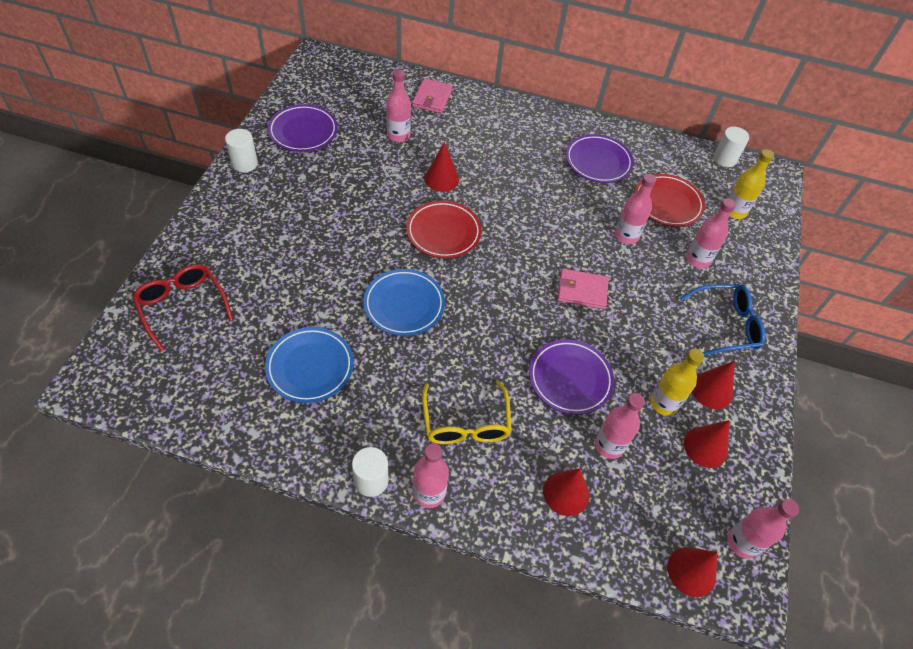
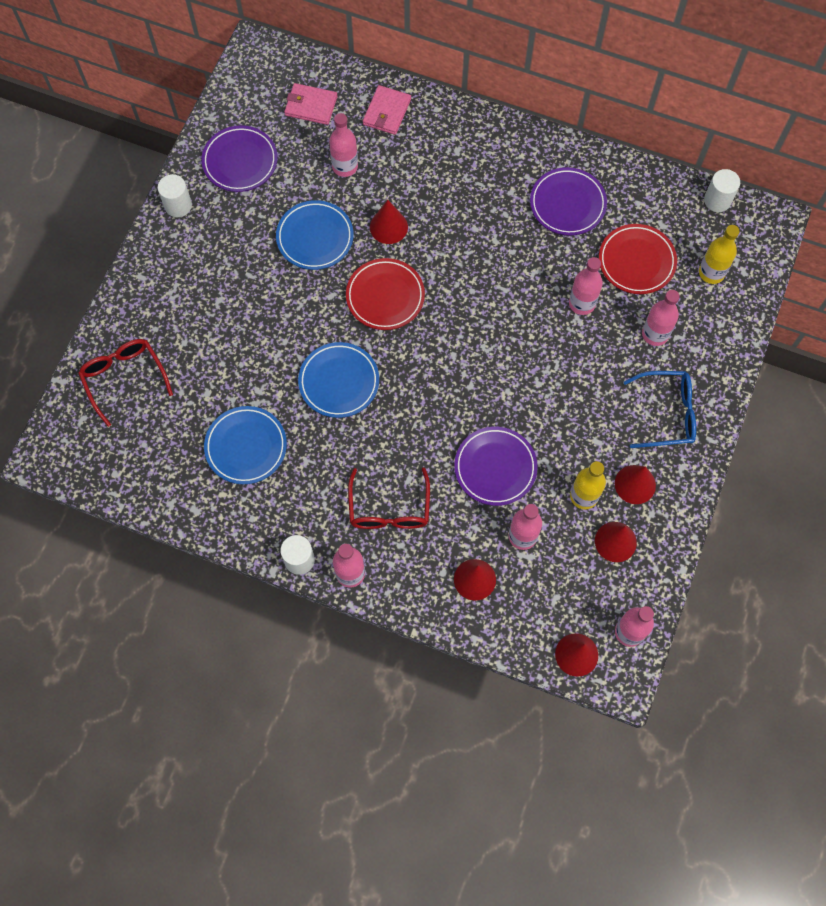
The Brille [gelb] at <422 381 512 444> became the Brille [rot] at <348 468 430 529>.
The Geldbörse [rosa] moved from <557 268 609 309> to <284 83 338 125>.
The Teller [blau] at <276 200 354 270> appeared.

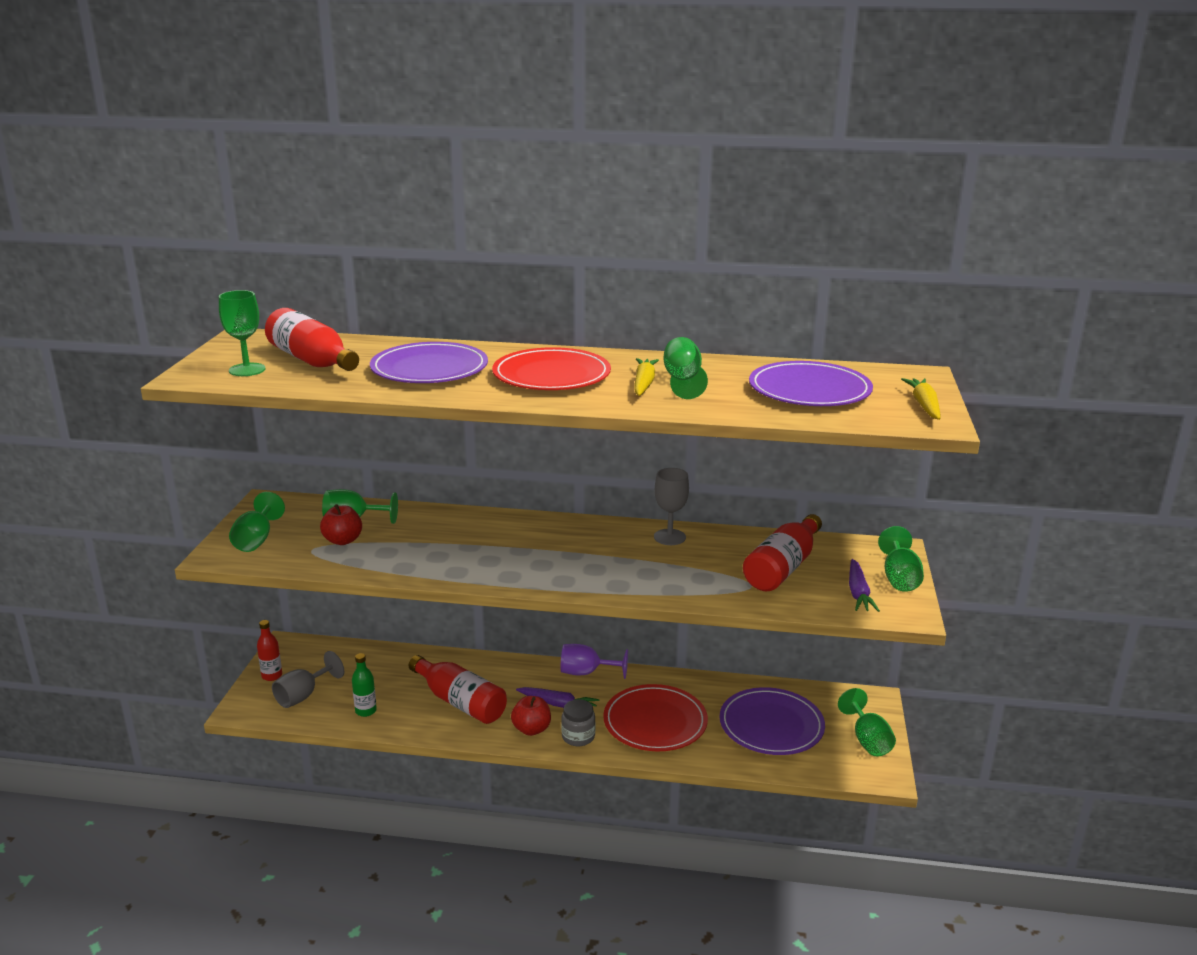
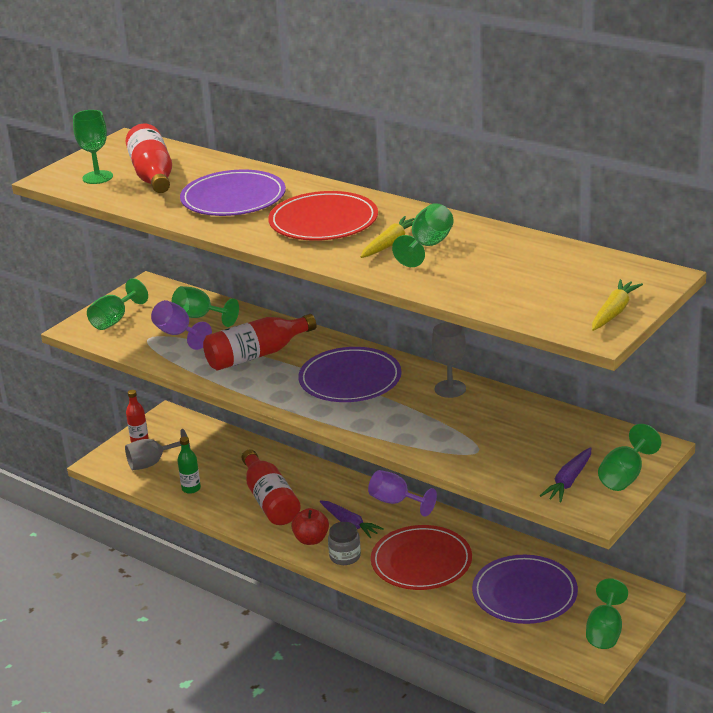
The Apfel [rot] at <320 504 362 545> was replaced by the Kelch [lila] at <151 300 212 350>.
The Flasche [rot] moved from <743 514 822 591> to <203 314 316 370>.
The Teller [lila] moved from <749 361 873 406> to <298 347 401 402>.

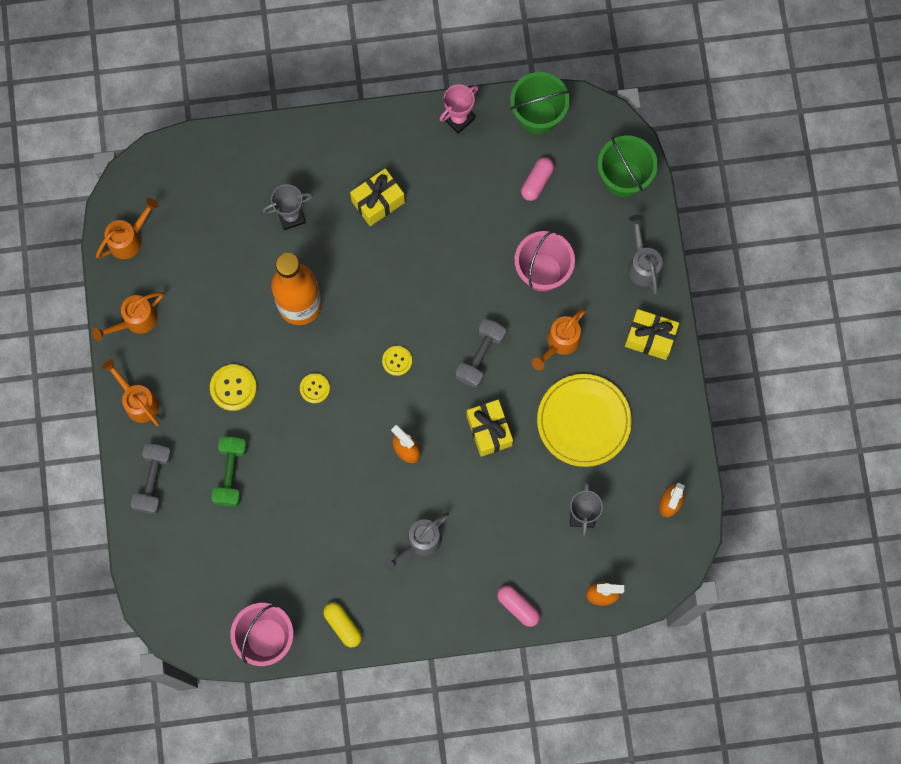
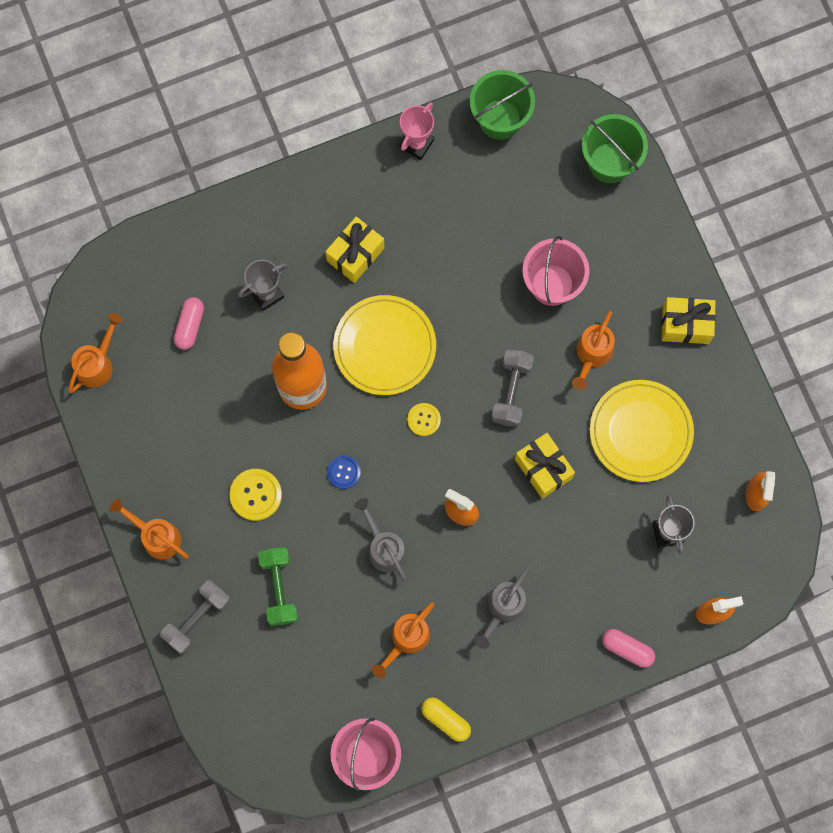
The Gießkanne [orange] moved from <92 292 164 341> to <372 602 434 678>.
The Hantel [grau] at <130 444 172 514> turned 45 degrees clockwise.
The Knopf [gelb] at <300 373 330 403> became the Knopf [blau] at <327 456 361 489>.
The Kapsel [rosa] moved from <521 157 554 201> to <174 297 204 350>.
The Gießkanne [grau] moved from <628 215 663 294> to <354 498 407 582>.
The Teller [gelb] at <333 295 436 395> appeared.

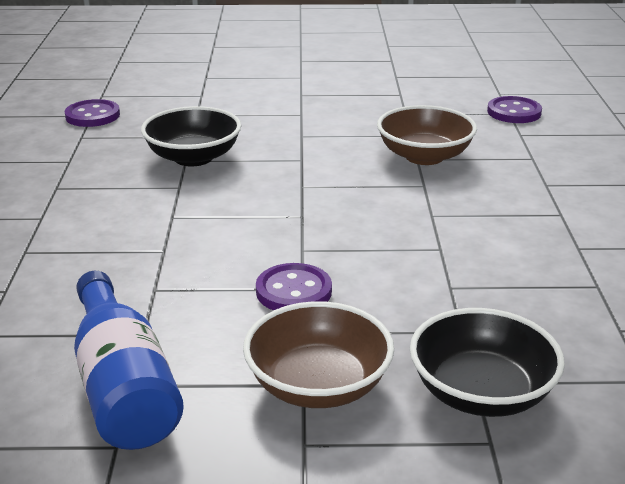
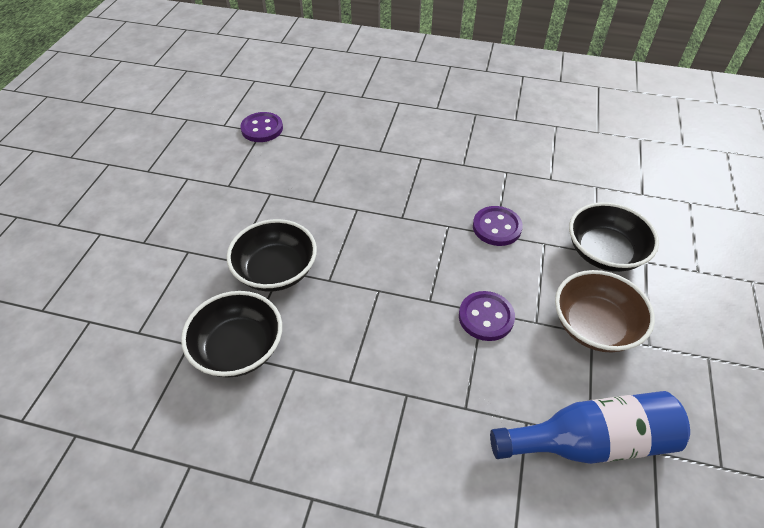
The Knopf [lila] moved from <65 99 120 127> to <473 206 523 246>.
The Schüssel [braun] at <377 105 477 165> disappeared.
The Schüssel [schwarz] at <227 219 317 292> appeared.

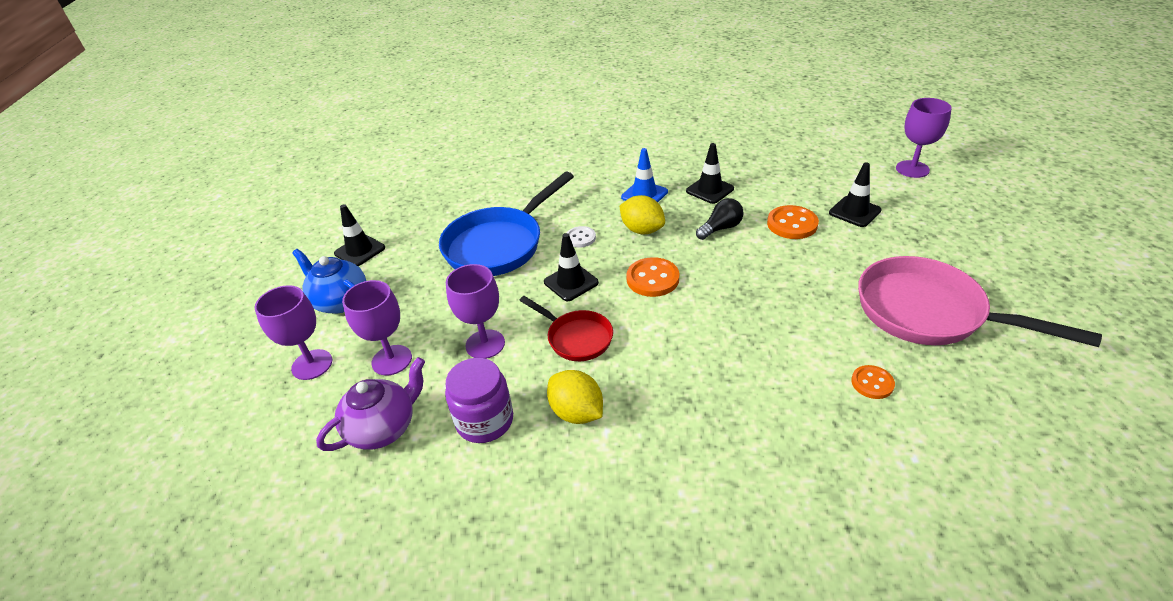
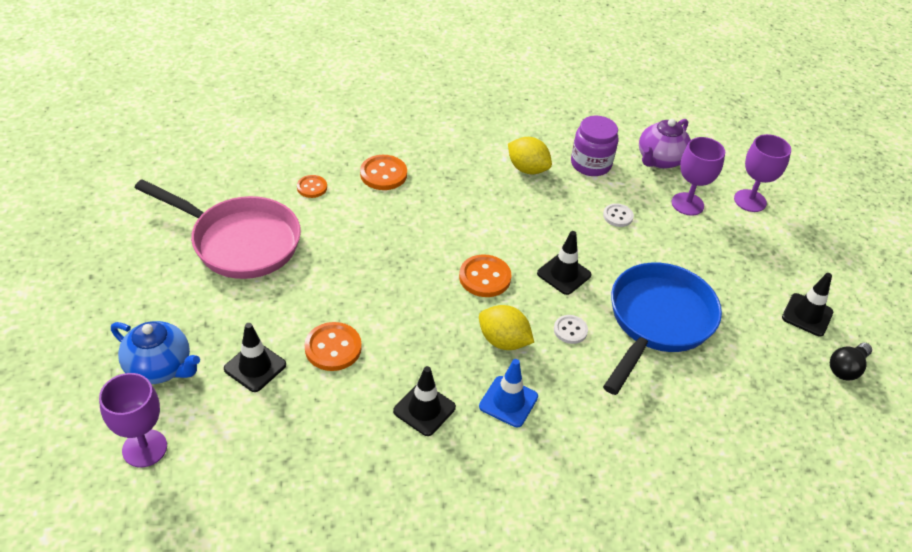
The Teekanne [blau] moved from <292 249 366 313> to <111 321 200 384>.
The Kelch [lila] at <446 264 505 359> was replaced by the Knopf [weiß] at <603 203 634 227>.
The Pfanne [rot] at <519 296 613 361> disappeared.
The Glühbirne [schwarz] moved from <696 198 744 240> to <830 343 872 381>.
The Knopf [orange] at <360 155 407 190> appeared.

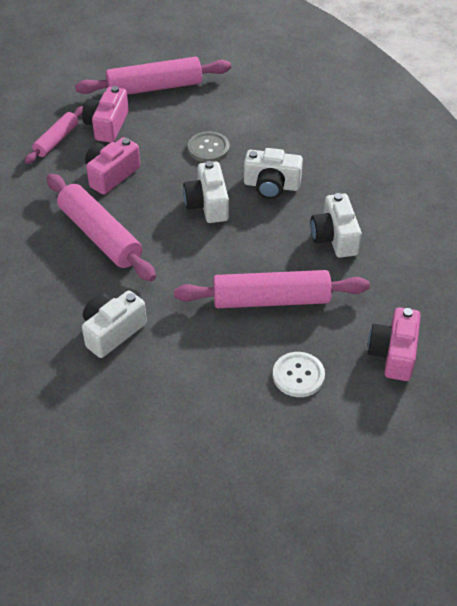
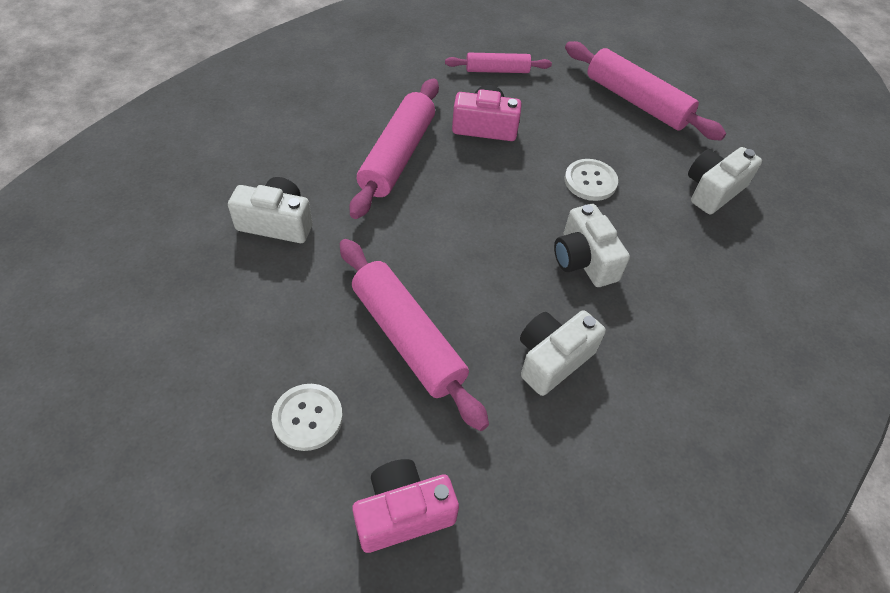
The Kamera [rosa] at <82 86 129 143> disappeared.
The Kamera [weiß] moved from <183 161 229 223> to <688 147 762 215>.
The Knopf [grau] at <188 131 230 162> became the Knopf [weiß] at <565 159 618 201>.

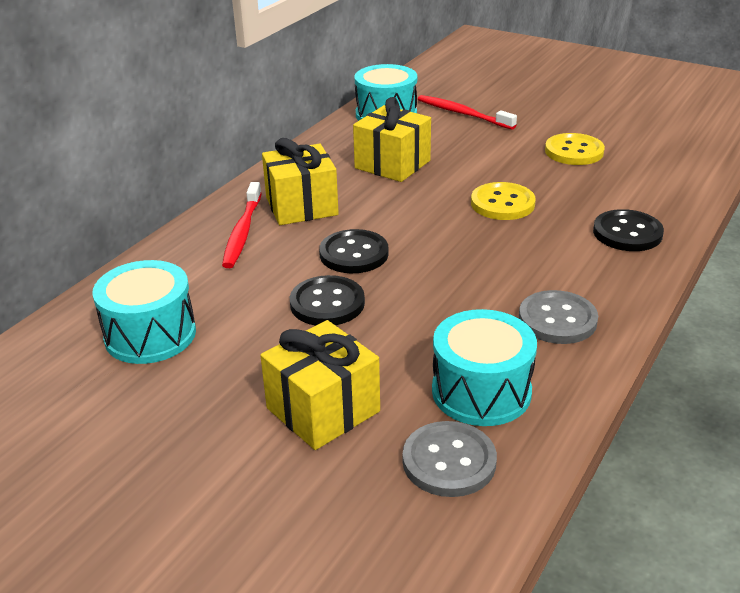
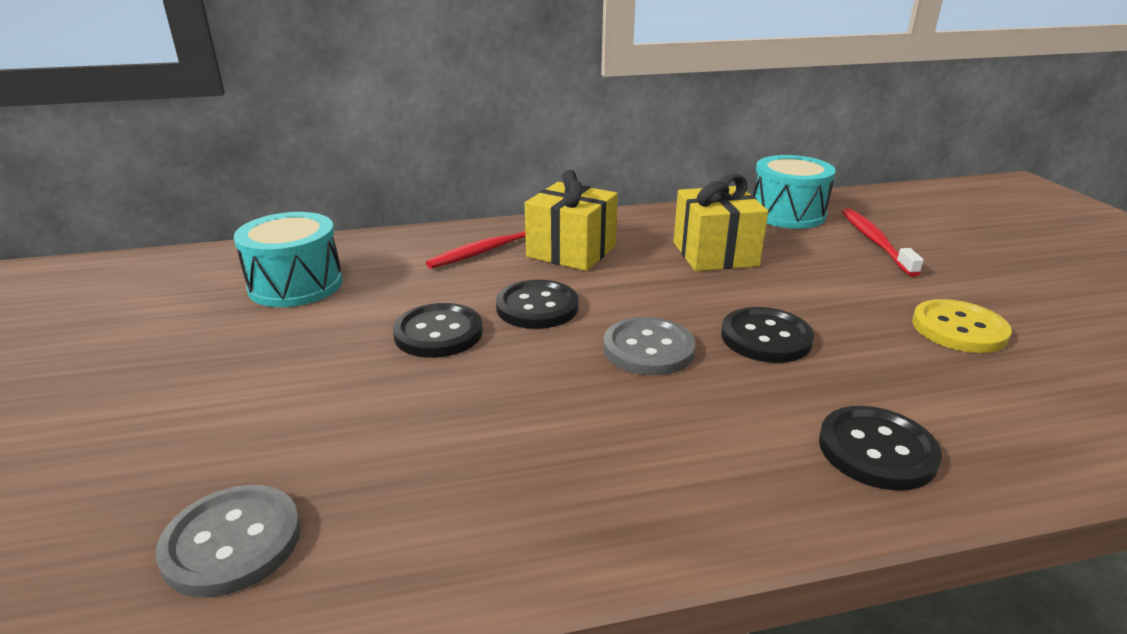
The Geschenk [gelb] at <260 320 380 450> disappeared.
The Trommel [türkis] at <432 309 537 426> disappeared.
The Knopf [gelb] at <471 182 536 220> became the Knopf [schwarz] at <721 307 814 363>.
The Knopf [grau] moved from <519 290 598 344> to <603 317 696 375>.

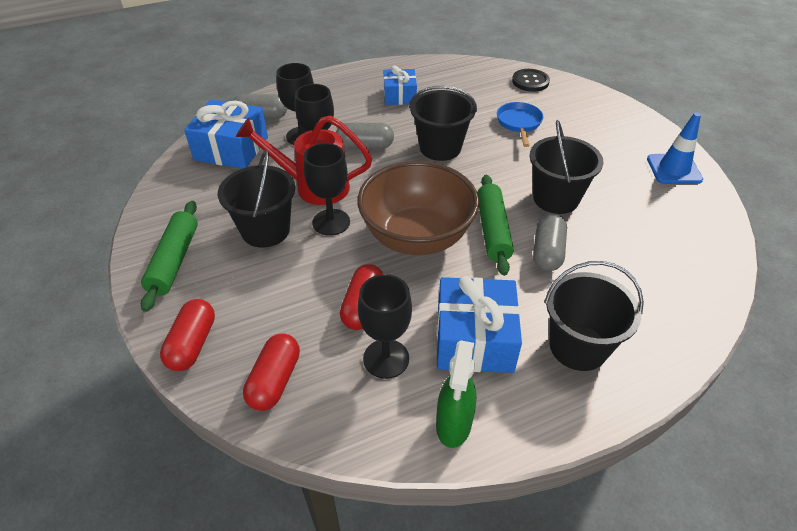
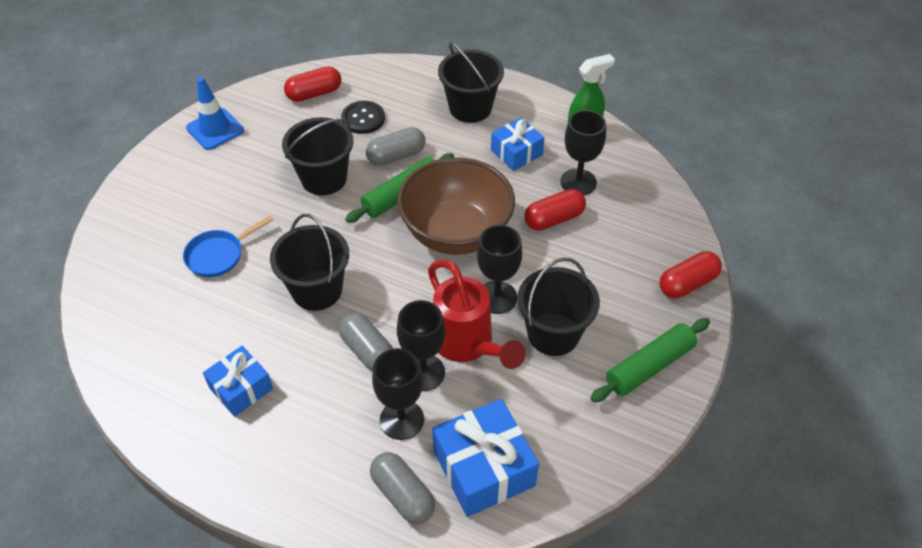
The Kapsel [rot] moved from <243 333 300 411> to <284 66 341 102>.
The Geschenk [blau] at <437 276 522 373> changed to 0.63 times the size.
The Knopf [schwarz] moved from <512 69 550 92> to <341 101 385 134>.

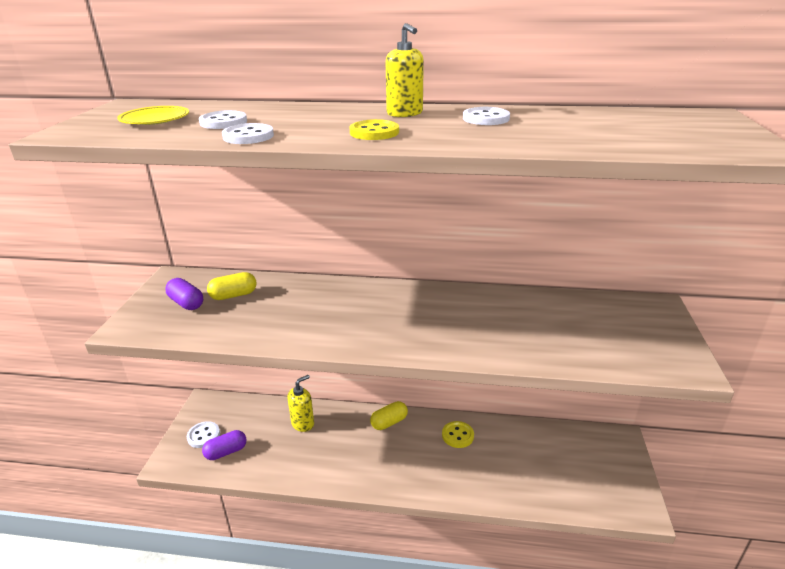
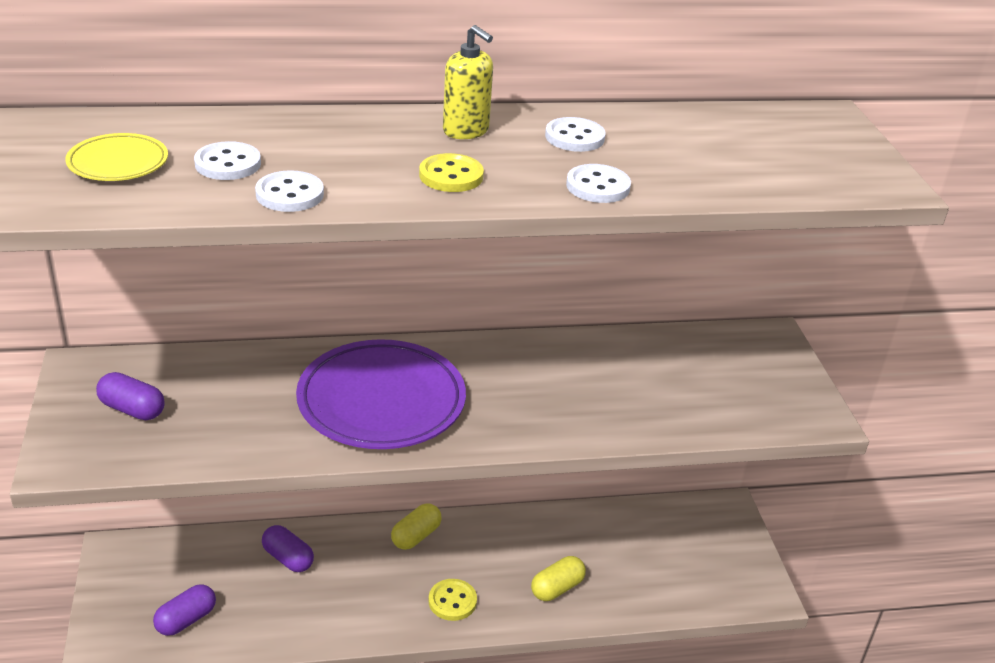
The Knopf [weiß] moved from <187 421 220 448> to <566 164 631 203>.
The Kapsel [gelb] moved from <207 272 257 300> to <531 556 586 601>.
The Seifenspender [gelb] at <287 375 314 432> was replaced by the Kapsel [lila] at <262 525 314 572>.
The Knopf [gelb] moved from <442 421 474 448> to <429 579 477 621>.
The Teller [lila] at <296 339 466 449> appeared.

